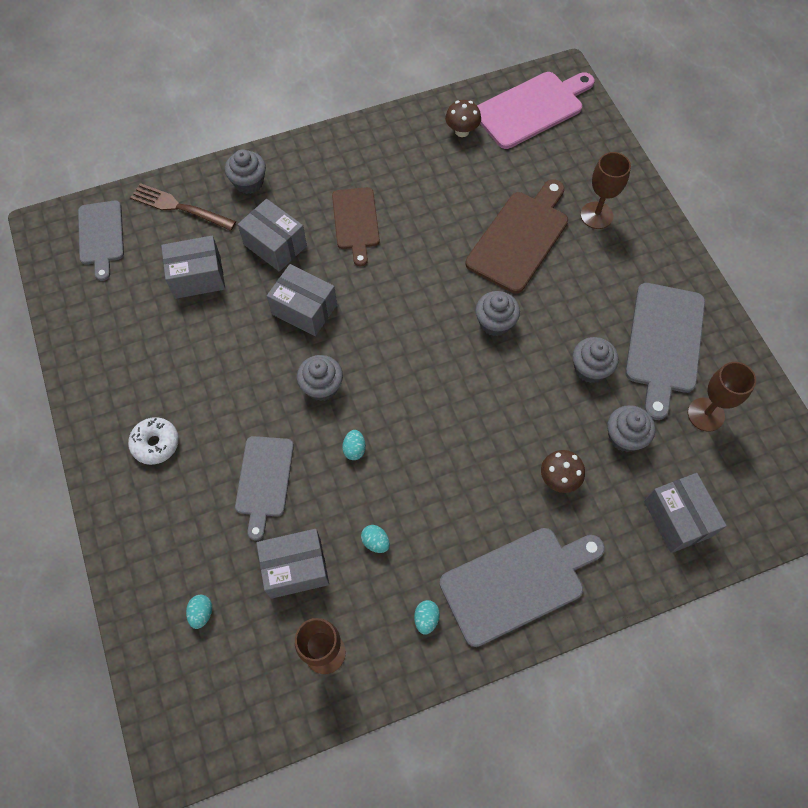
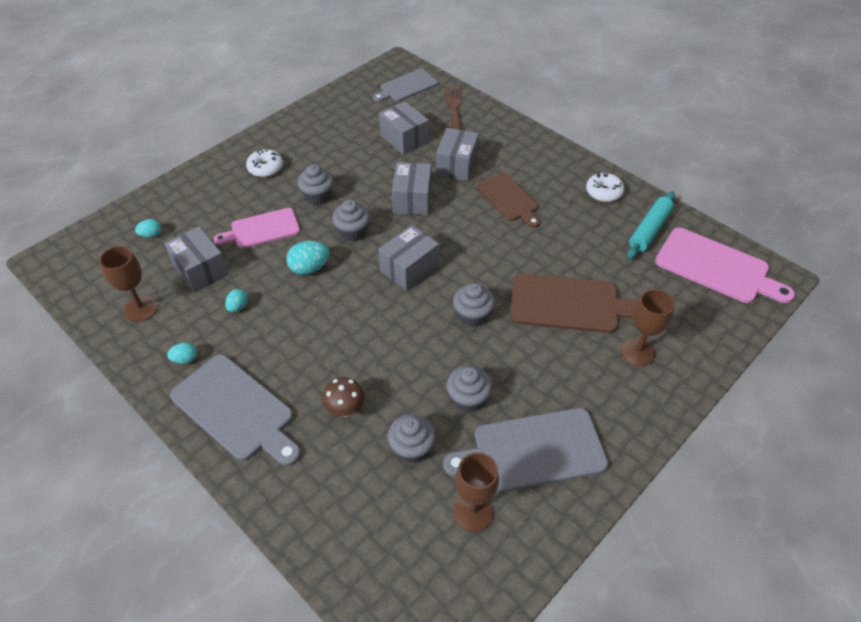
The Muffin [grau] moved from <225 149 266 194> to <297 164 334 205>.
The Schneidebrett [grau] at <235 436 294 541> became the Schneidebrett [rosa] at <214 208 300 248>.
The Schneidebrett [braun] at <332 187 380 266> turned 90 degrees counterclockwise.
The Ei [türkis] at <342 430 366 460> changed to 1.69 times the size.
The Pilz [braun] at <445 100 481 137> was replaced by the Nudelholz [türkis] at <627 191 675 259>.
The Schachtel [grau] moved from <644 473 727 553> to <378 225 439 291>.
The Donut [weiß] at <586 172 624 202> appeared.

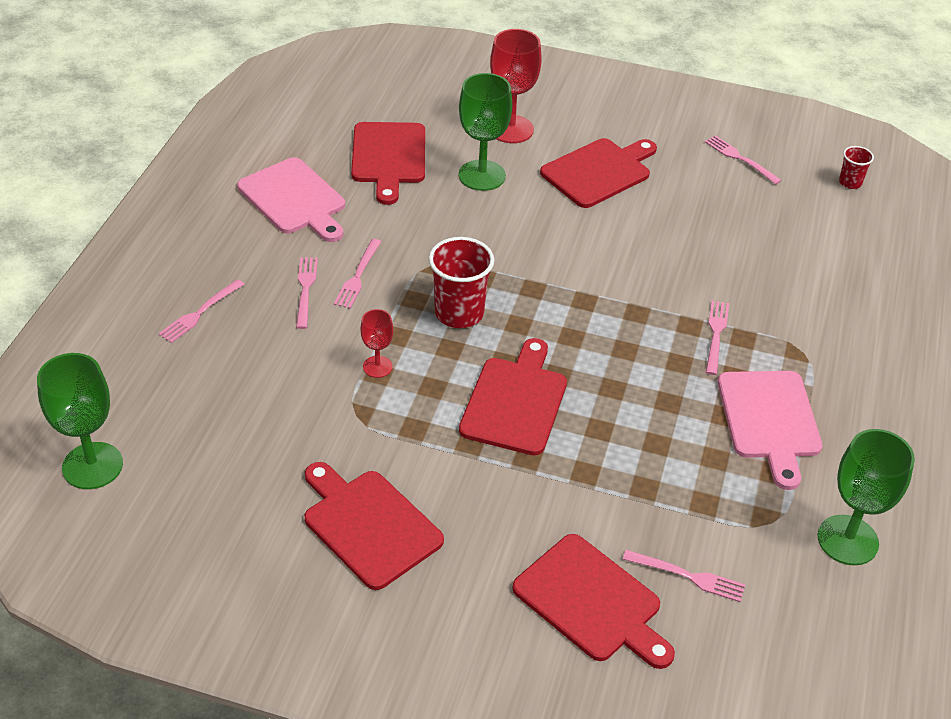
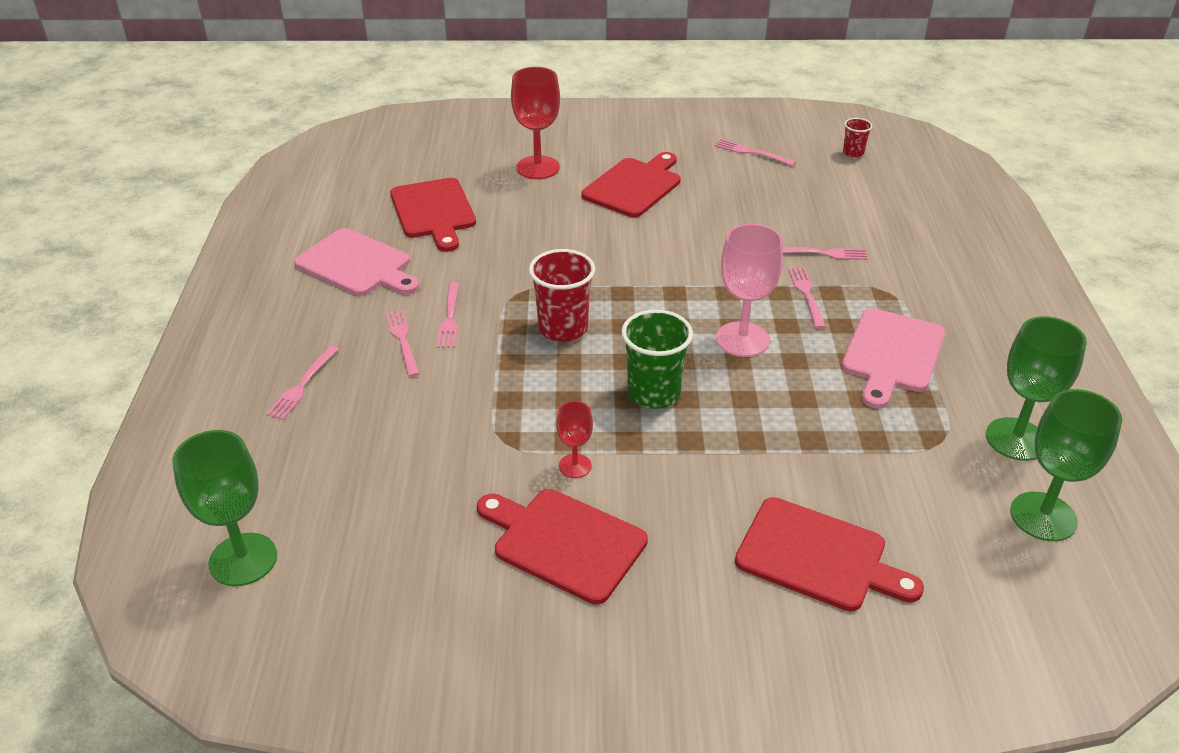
The Kelch [rot] moved from <361 309 393 378> to <556 401 593 478>.
The Kelch [grün] moved from <459 73 512 191> to <1010 389 1122 541>.
The Schneidebrett [rot] at <459 338 567 455> was replaced by the Becher [grün] at <621 309 693 409>.
The Gabel [rosa] moved from <623 550 745 602> to <783 247 868 260>.
The Schneidebrett [rosa] at <718 371 822 490> turned 45 degrees clockwise.
The Kelch [rosa] at <716 224 783 357> appeared.

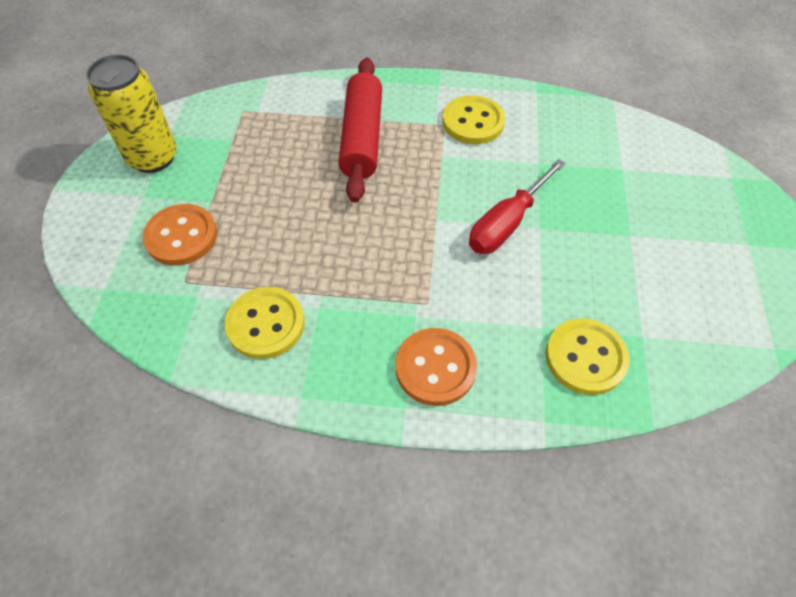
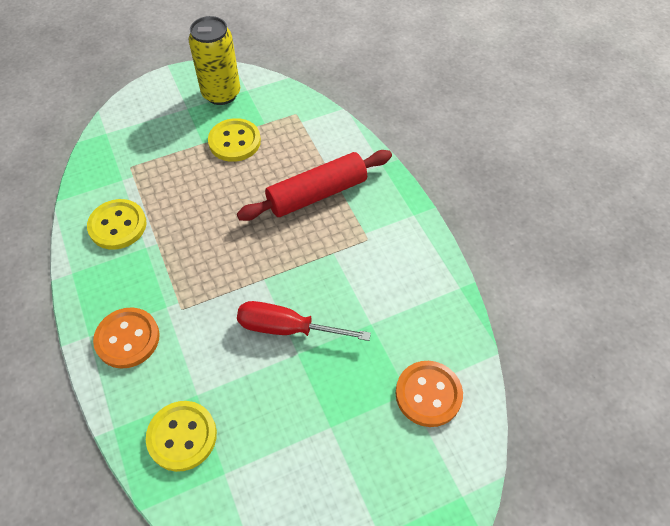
The Knopf [orange] moved from <143 204 217 266> to <396 361 463 427>.
The Knopf [gelb] moved from <442 95 505 144> to <208 118 261 162>.

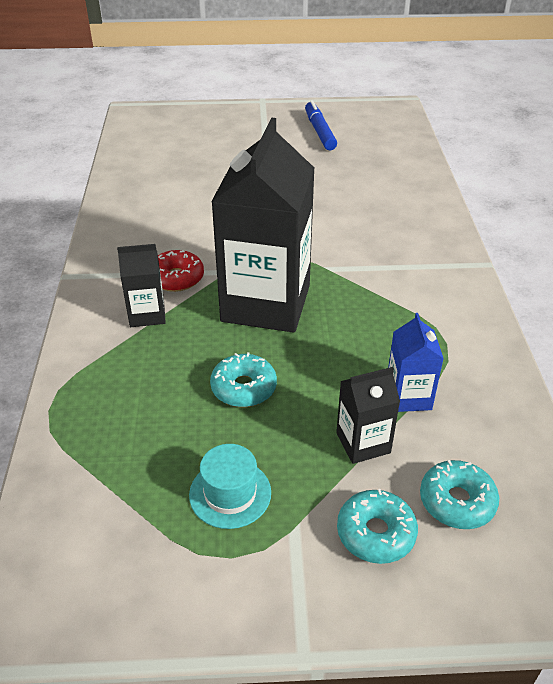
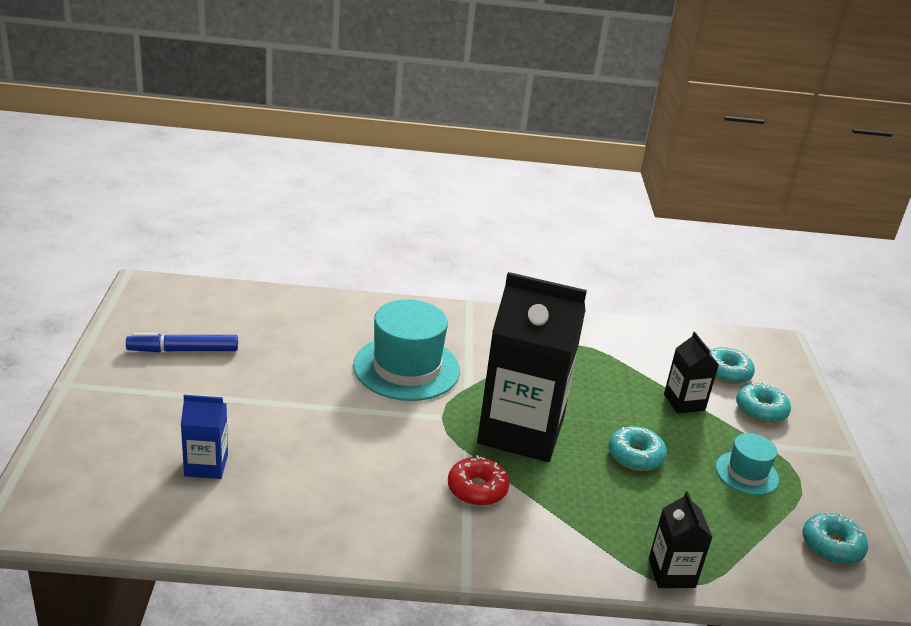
The Getränkekarton [schwarz] moved from <117 244 166 327> to <649 491 713 588>.
The Getränkekarton [blau] moved from <388 313 444 412> to <181 395 228 479>.
The Hut [türkis] at <353 299 460 401> appeared.
The Donut [türkis] at <803 512 868 565> appeared.

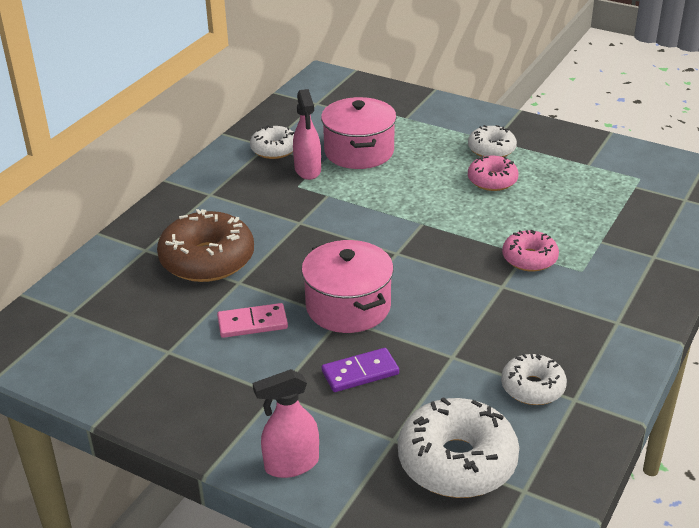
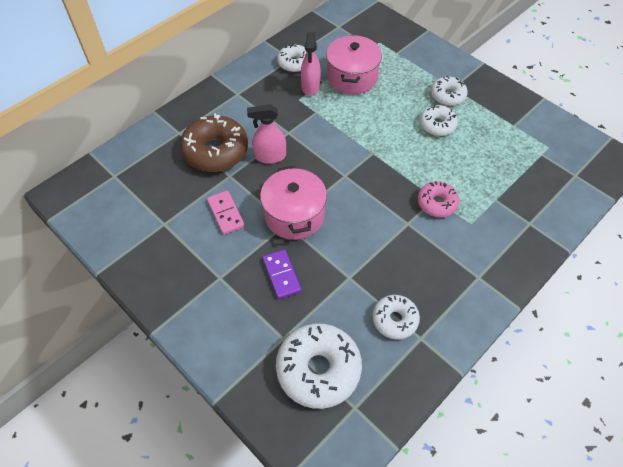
The Dominostein [rosa] at <217 303 288 338> turned 60 degrees clockwise.
The Sprühflasche [rosa] moved from <253 369 319 478> to <247 104 286 164>.
The Dominostein [lila] at <322 348 399 392> turned 75 degrees clockwise.
The Donut [rosa] at <468 155 518 191> became the Donut [weiß] at <420 105 458 136>.

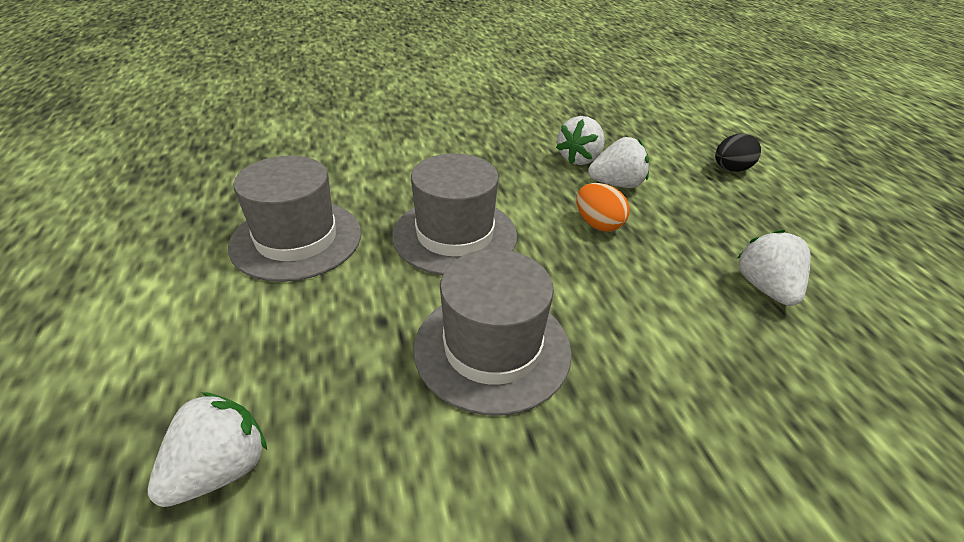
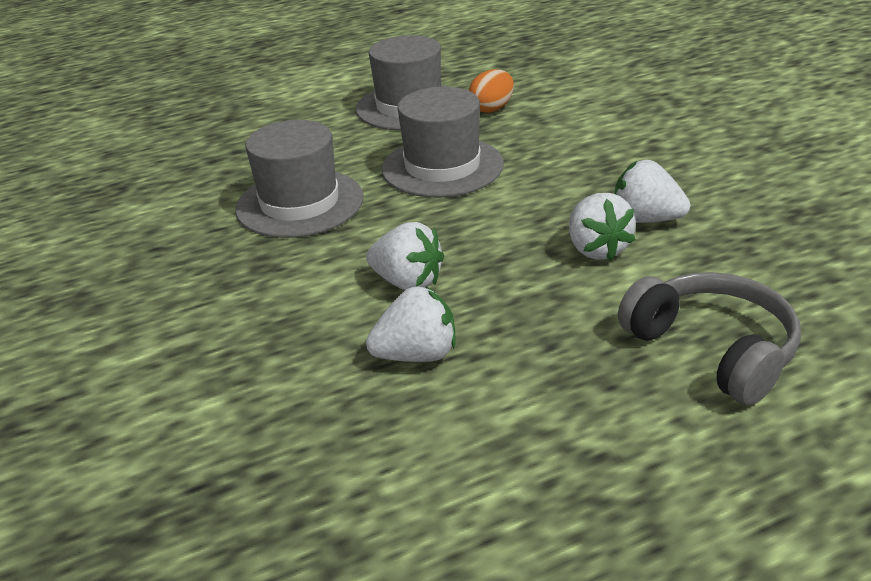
The Erdbeere [weiß] moved from <148 392 267 507> to <366 222 444 290>.
The Ei [orange] moved from <576 183 630 232> to <469 69 514 113>.
The Ei [schwarz] at <715 133 761 172> was replaced by the Kopfhörer [grau] at <618 272 801 406>.

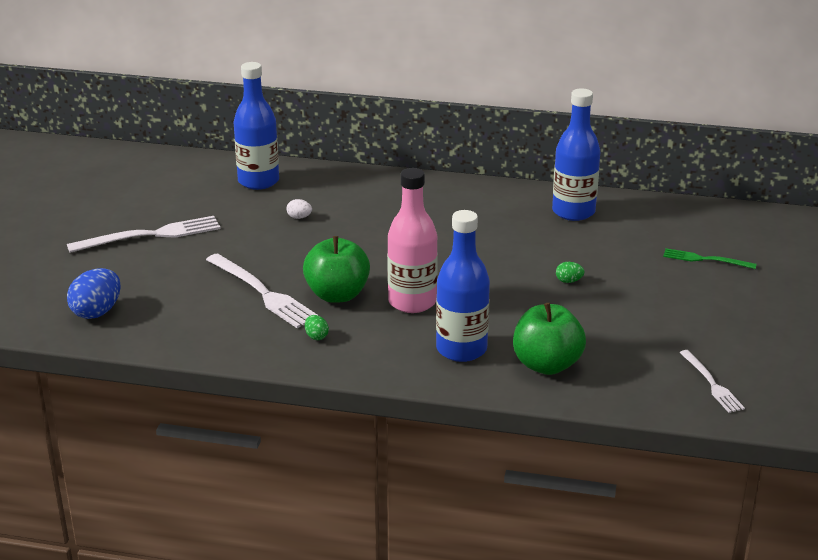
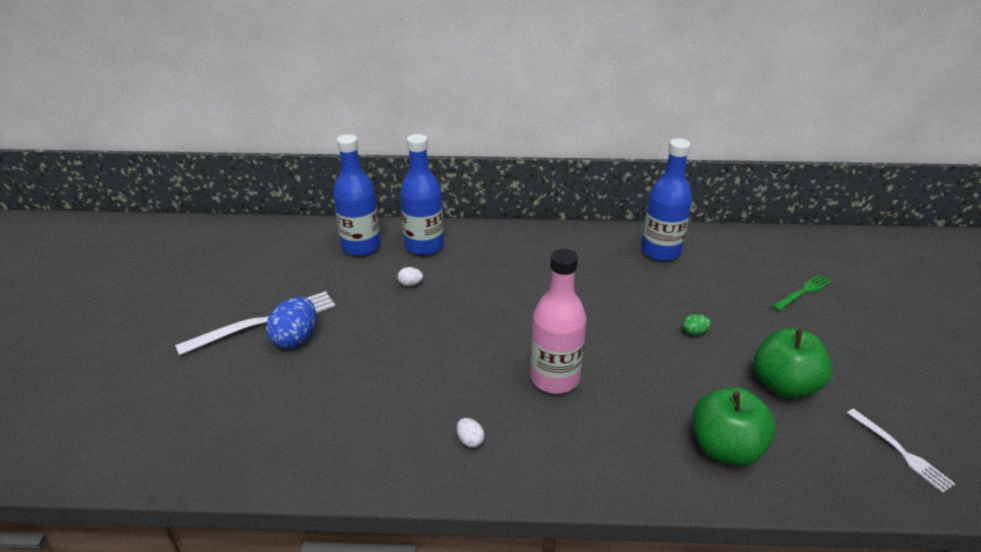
The Ei [blau] moved from <67 268 121 319> to <266 297 316 348>.
The Gabel [weiß] at <206 253 319 328> disappeared.
The Apfel [grün] moved from <303 236 370 303> to <754 328 832 398>.
The Ei [grün] at <305 315 329 340> became the Ei [weiß] at <457 418 485 448>.
The Flasche [blau] moved from <436 210 490 362> to <400 134 444 256>.
The Gabel [grün] at <663 248 757 269> turned 135 degrees clockwise.

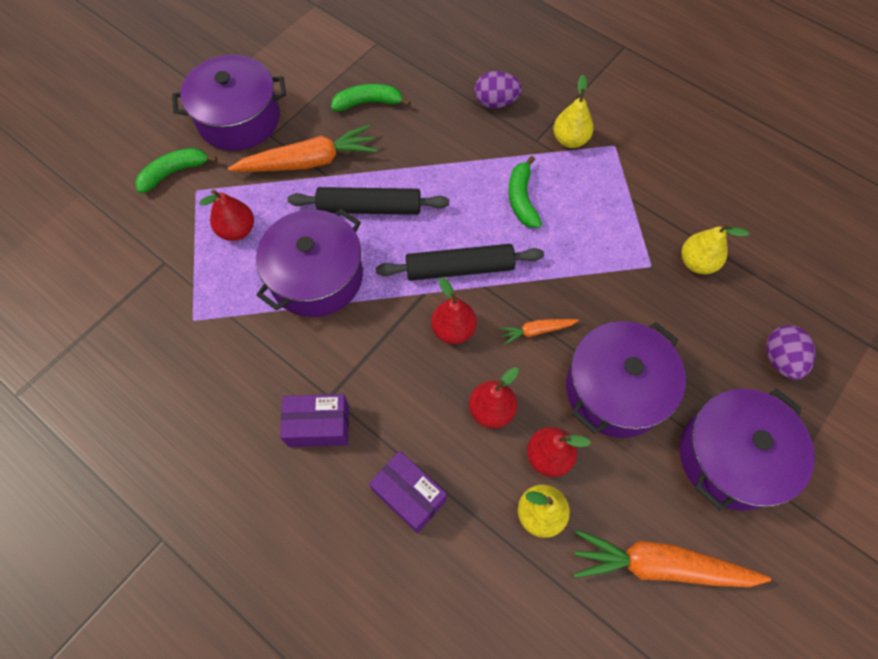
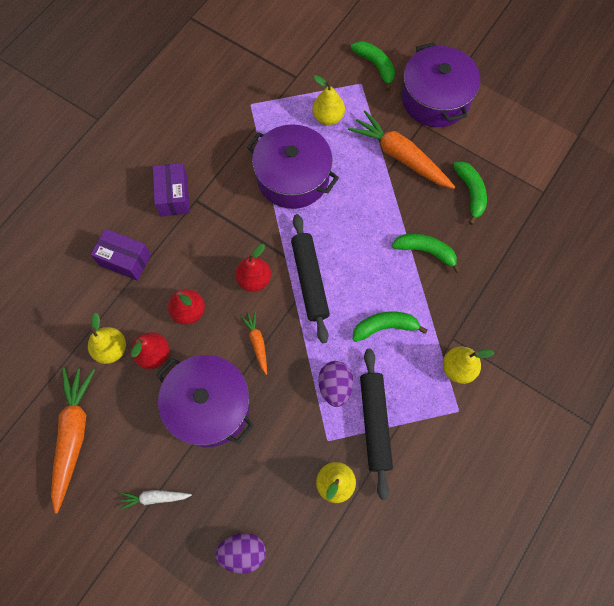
The Birne [rot] at <199 189 254 241> became the Birne [gelb] at <312 75 345 125>.
The Karotte [orange] at <228 125 377 172> turned 150 degrees clockwise.
The Nudelholz [schwarz] moved from <287 187 449 215> to <360 349 393 500>.
The Schachtel [lila] at <369 451 447 533> turned 75 degrees clockwise.
The Ei [lila] moved from <474 71 522 108> to <318 361 353 407>.
The Kochtopf [lila] at <680 389 815 511> was replaced by the Karotte [weiß] at <120 490 192 510>.
The Banane [grün] at <392 234 461 274> appeared.

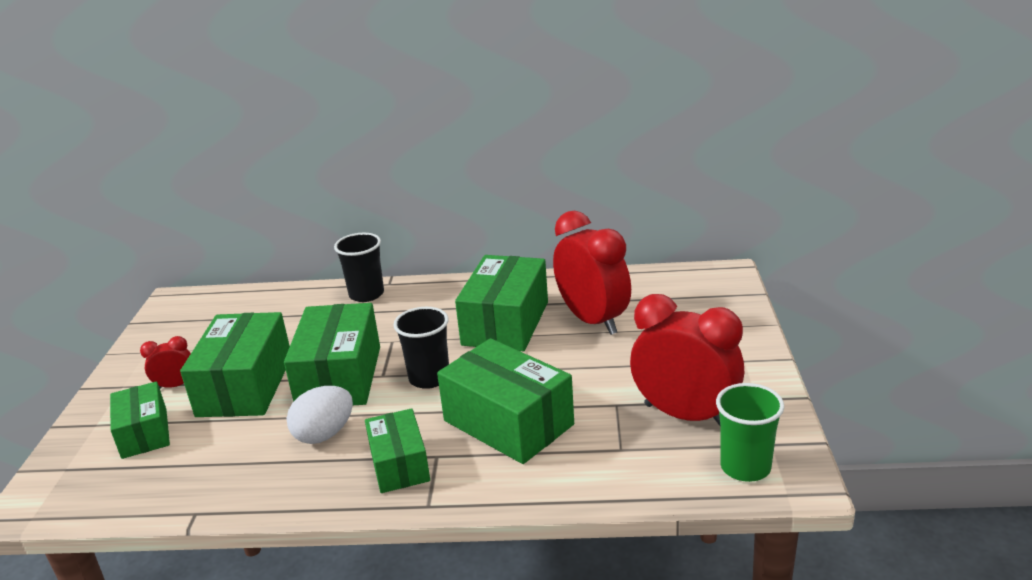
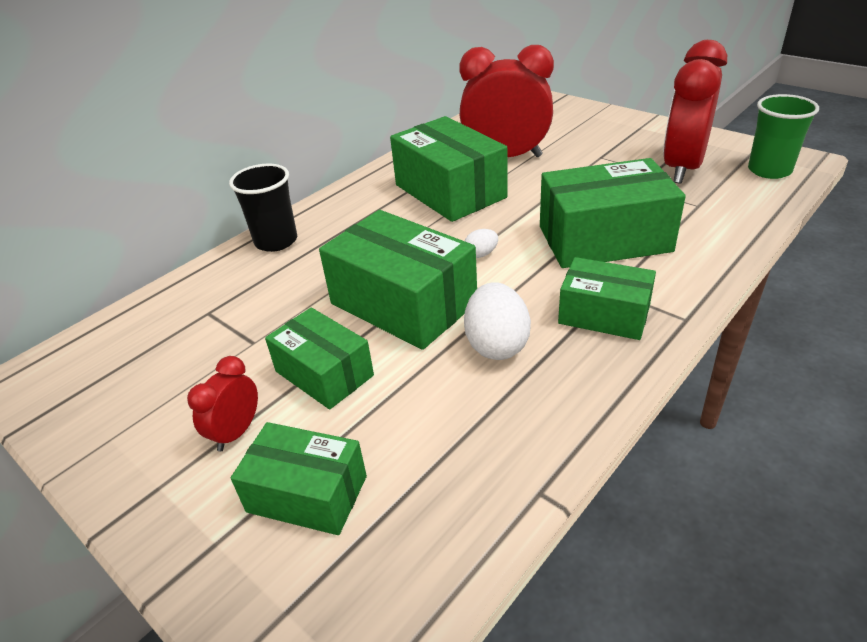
The Schachtel [grün] at <180 312 290 417> changed to 0.61 times the size.
The Becher [schwarz] at <393 307 449 389> was replaced by the Ei [weiß] at <465 229 498 258>.
The Wecker [rot] at <630 294 744 427> turned 45 degrees counterclockwise.

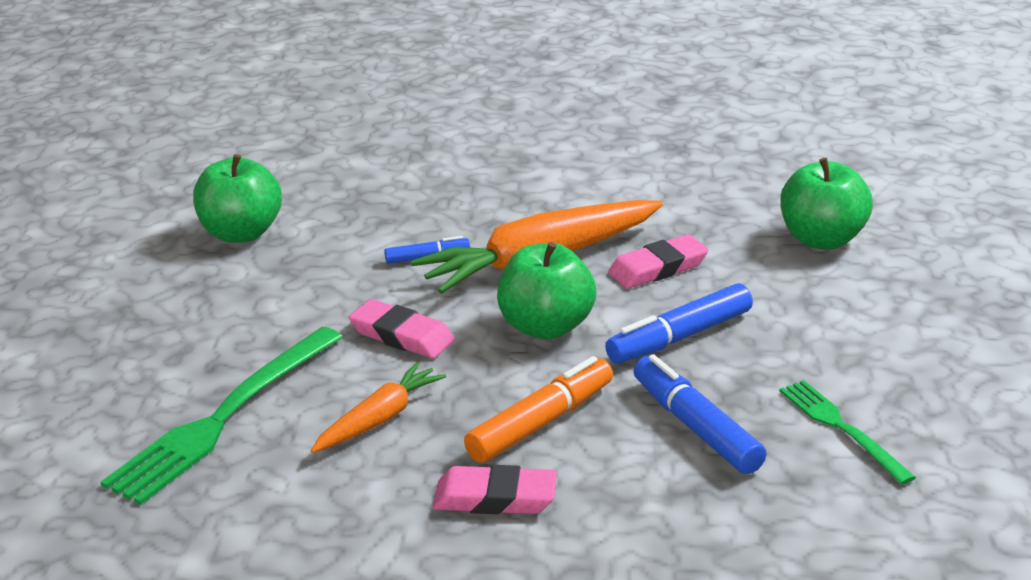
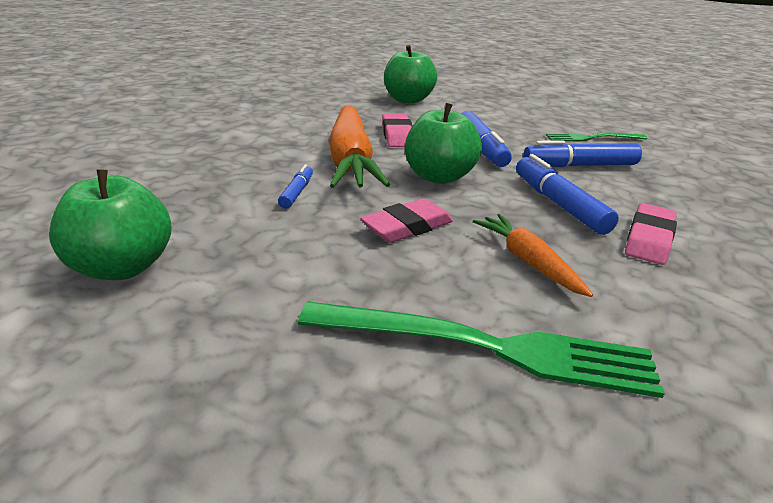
The Gabel [grün] at <101 327 342 505> turned 45 degrees counterclockwise.
The Filzstift [orange] at <464 356 613 463> became the Filzstift [blau] at <516 154 619 235>.

